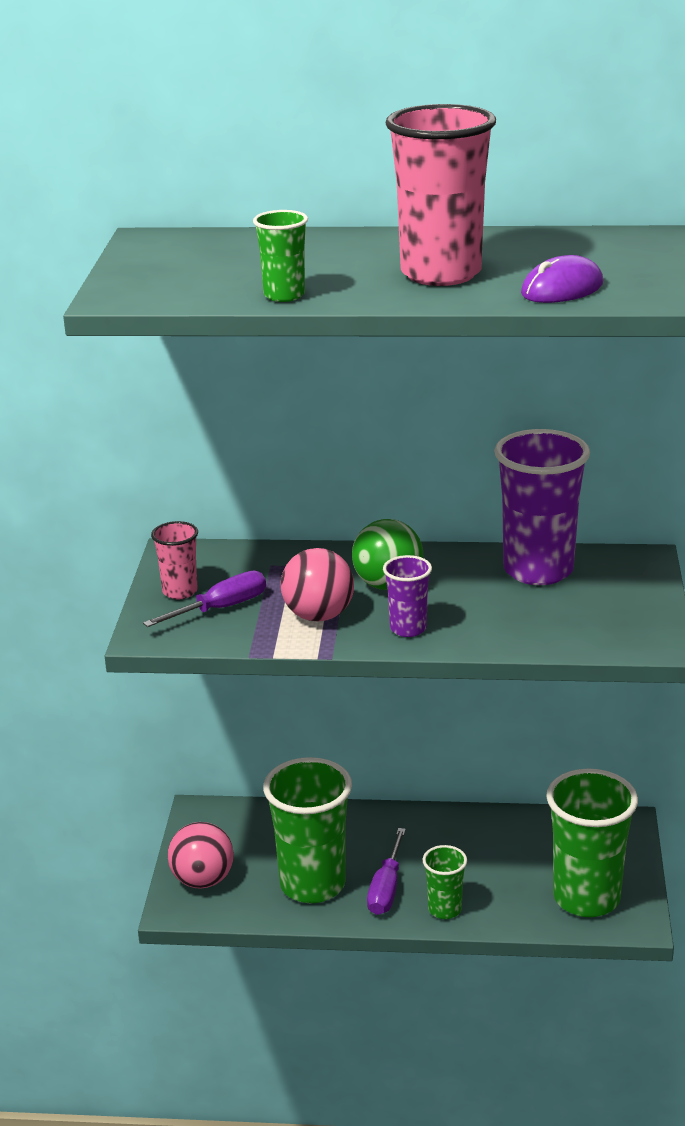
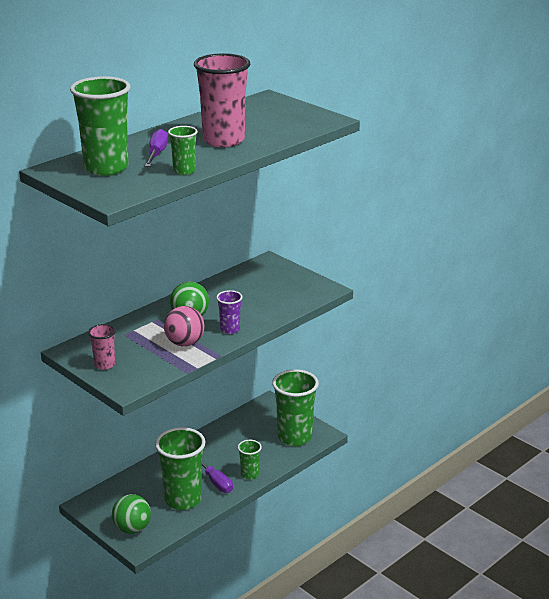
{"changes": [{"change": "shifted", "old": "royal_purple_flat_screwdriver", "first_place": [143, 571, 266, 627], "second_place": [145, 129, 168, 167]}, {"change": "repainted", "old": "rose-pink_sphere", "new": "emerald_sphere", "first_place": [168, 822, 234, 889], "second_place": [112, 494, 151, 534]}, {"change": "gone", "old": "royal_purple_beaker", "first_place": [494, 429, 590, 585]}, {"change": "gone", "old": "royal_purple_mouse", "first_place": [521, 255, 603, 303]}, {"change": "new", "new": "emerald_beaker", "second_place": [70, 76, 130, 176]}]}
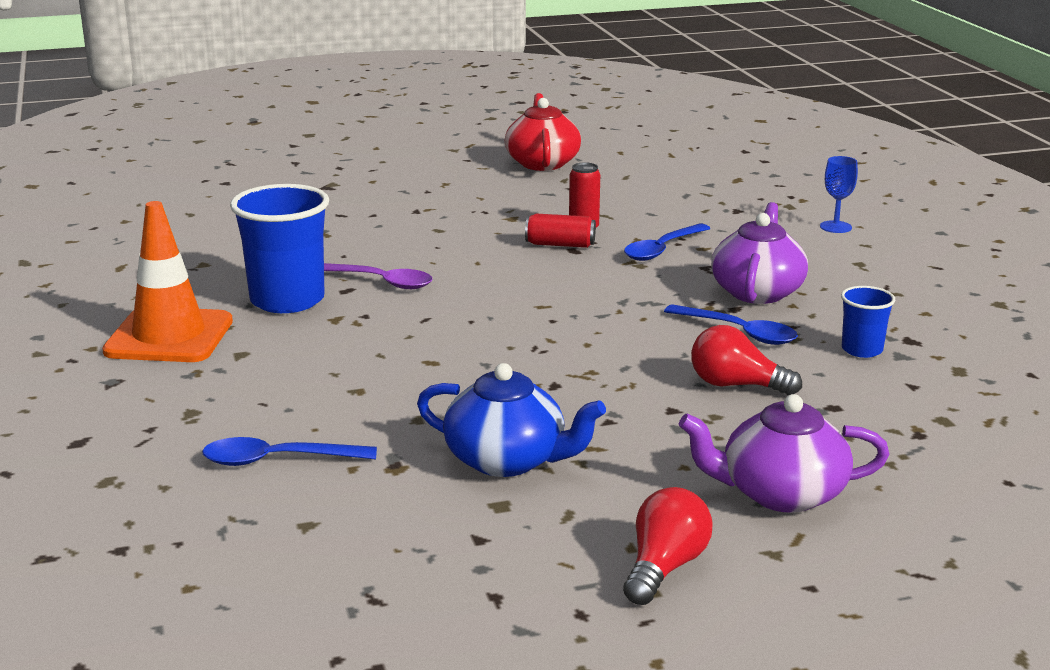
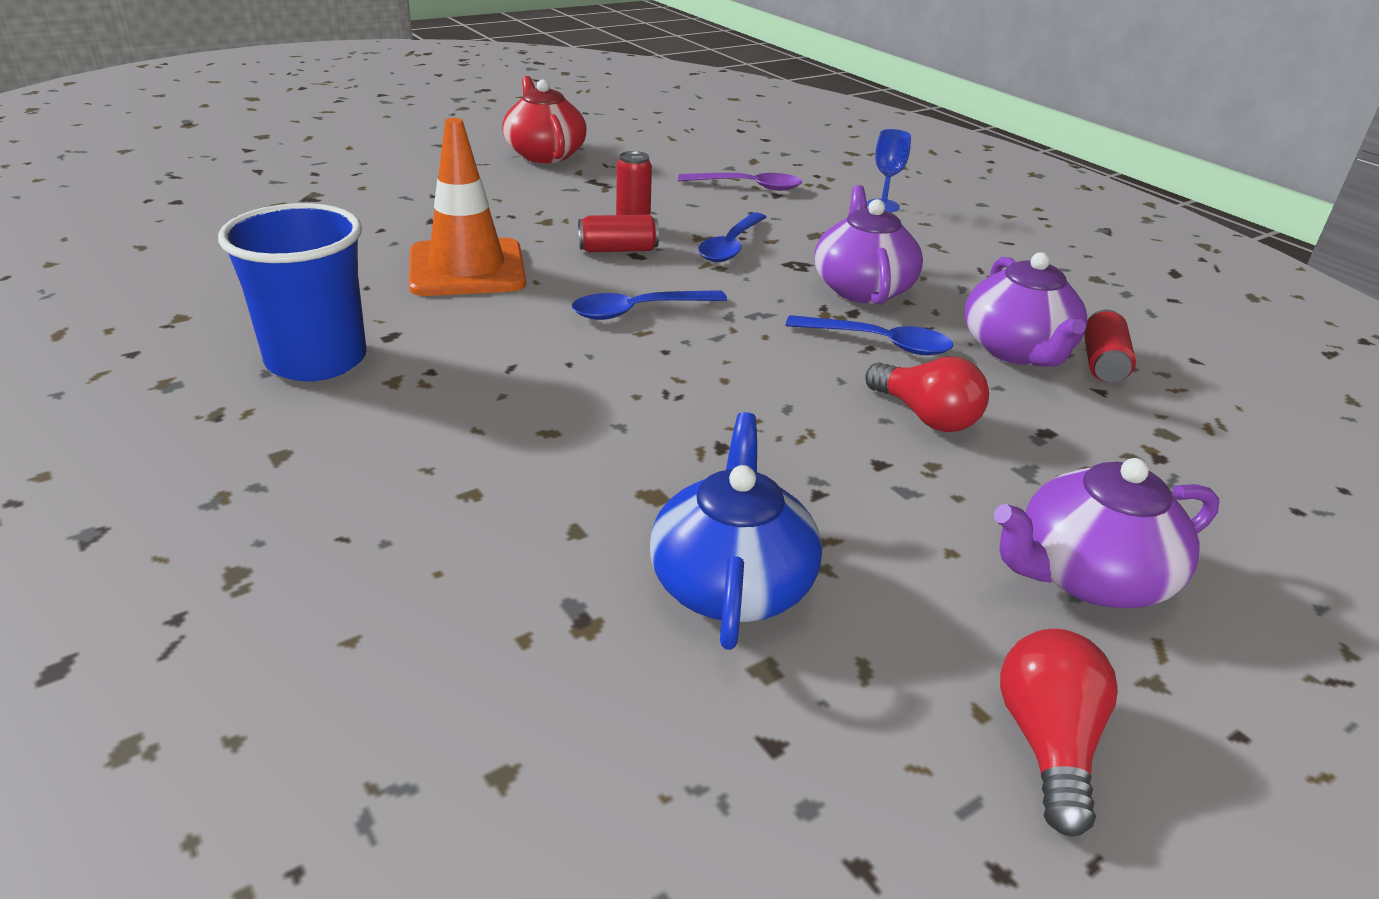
{"changes": [{"change": "shifted", "old": "orange_safety_cone", "first_place": [102, 201, 233, 362], "second_place": [409, 118, 526, 296]}, {"change": "shifted", "old": "cobalt_spoon", "first_place": [202, 437, 377, 466], "second_place": [572, 290, 727, 320]}, {"change": "shifted", "old": "royal_purple_spoon", "first_place": [324, 263, 433, 289], "second_place": [678, 173, 802, 191]}, {"change": "rotated", "old": "cobalt_tea_pot", "first_place": [417, 363, 606, 477], "second_place": [650, 412, 822, 650], "degrees": -90}, {"change": "rotated", "old": "red_lightbulb", "first_place": [691, 325, 802, 395], "second_place": [866, 357, 989, 432], "degrees": -135}, {"change": "swapped", "old": "cobalt_beaker", "new": "royal_purple_tea_pot", "first_place": [841, 286, 895, 358], "second_place": [965, 252, 1088, 367]}, {"change": "new", "new": "red_soda_can", "second_place": [1084, 309, 1136, 382]}]}
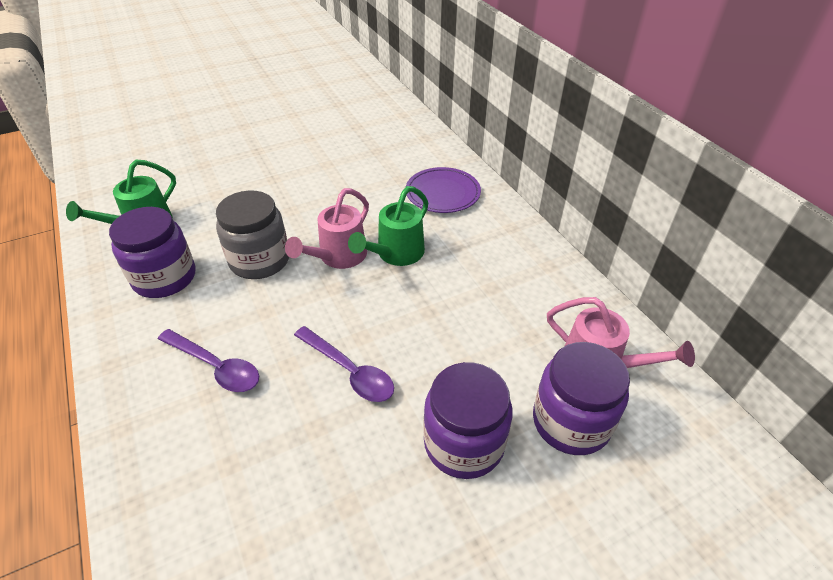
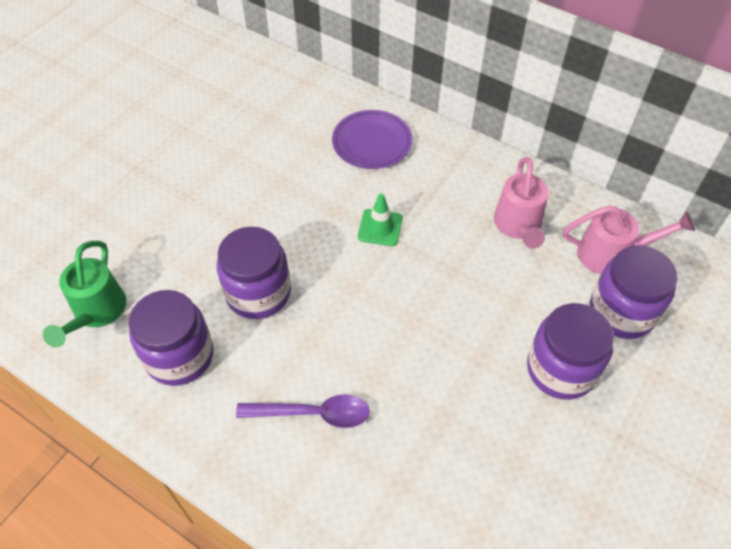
{"changes": [{"change": "repainted", "old": "grey_jar", "new": "royal_purple_jar", "first_place": [216, 190, 289, 279], "second_place": [217, 227, 291, 319]}, {"change": "shifted", "old": "rose-pink_watering_pot", "first_place": [285, 188, 369, 269], "second_place": [494, 157, 549, 249]}, {"change": "gone", "old": "royal_purple_spoon", "first_place": [294, 326, 394, 402]}, {"change": "swapped", "old": "emerald_watering_pot", "new": "emerald_safety_cone", "first_place": [348, 186, 429, 266], "second_place": [358, 193, 403, 246]}]}
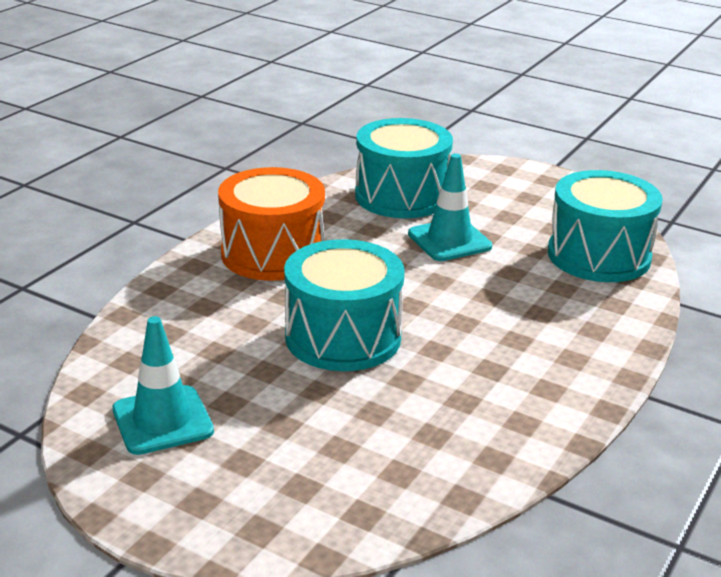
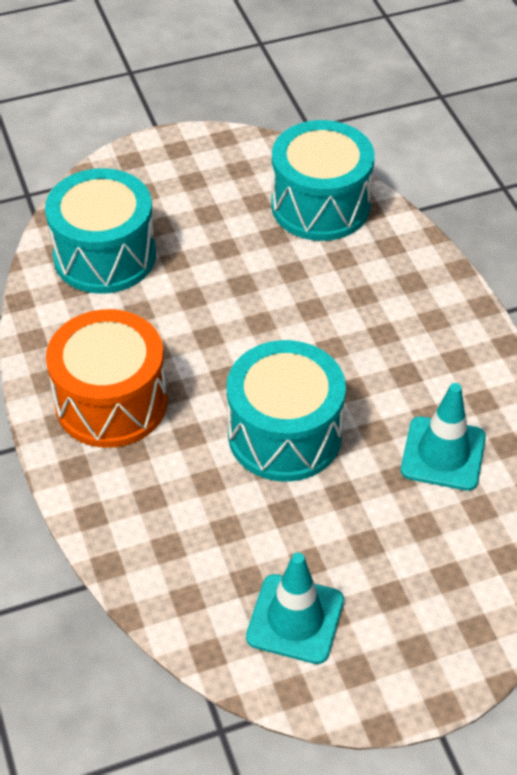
{"changes": [{"change": "shifted", "old": "turquoise_safety_cone", "first_place": [408, 154, 492, 261], "second_place": [401, 383, 486, 491]}]}
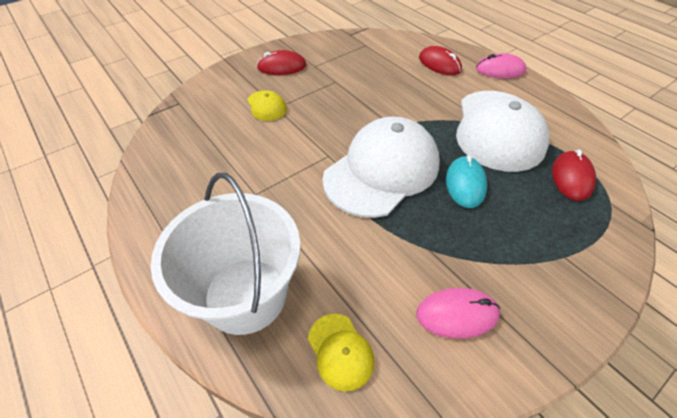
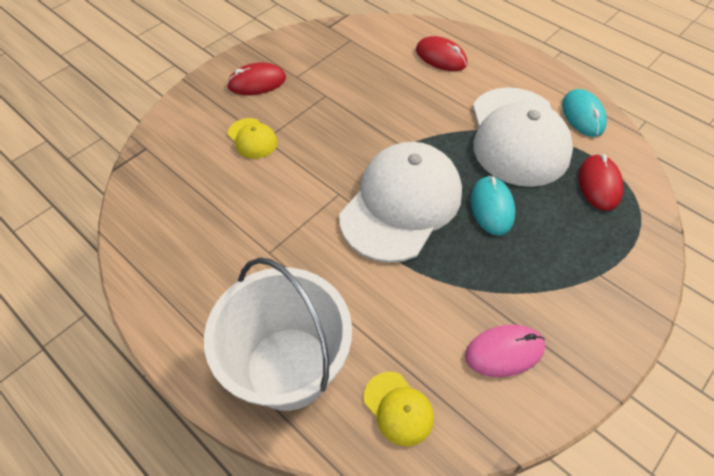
{"changes": [{"change": "gone", "old": "rose-pink_mouse", "first_place": [476, 53, 526, 79]}, {"change": "new", "new": "turquoise_mouse", "second_place": [562, 89, 607, 137]}]}
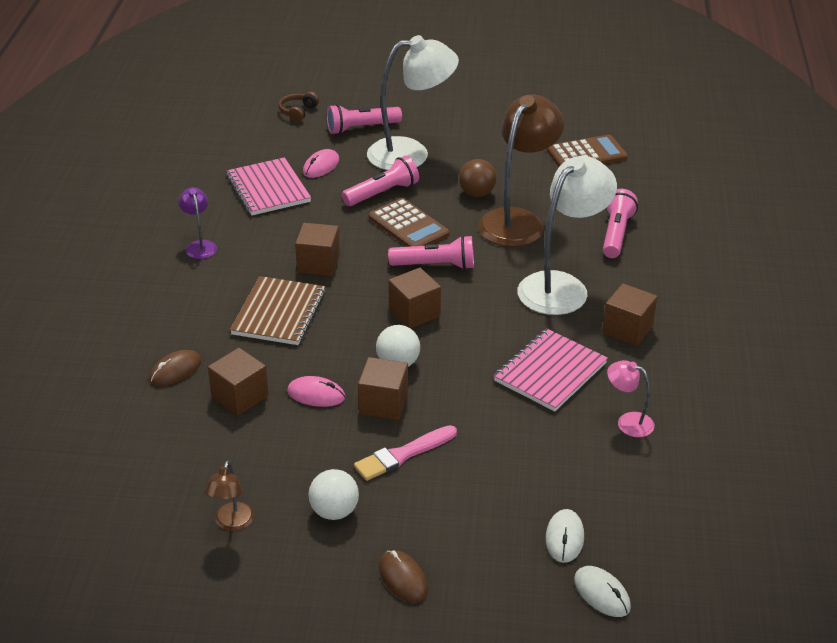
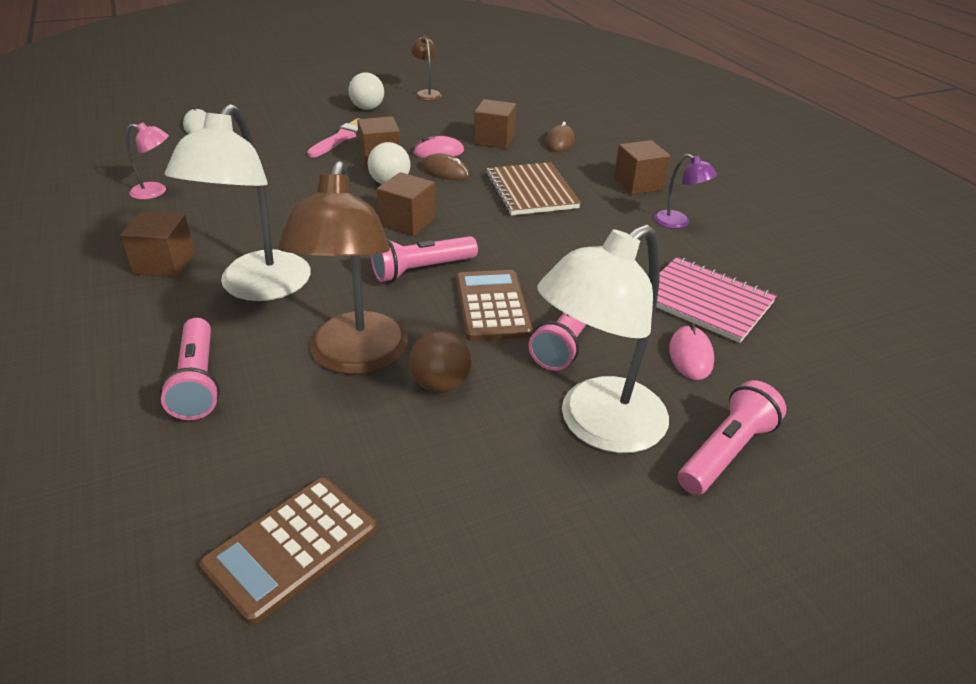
{"changes": [{"change": "gone", "old": "russet_headset", "first_place": [279, 92, 319, 122]}, {"change": "shifted", "old": "russet_block", "first_place": [295, 223, 340, 276], "second_place": [614, 140, 670, 195]}, {"change": "rotated", "old": "russet_calculator", "first_place": [369, 198, 450, 247], "second_place": [456, 270, 533, 341], "degrees": 60}, {"change": "shifted", "old": "russet_mouse", "first_place": [379, 550, 428, 603], "second_place": [421, 154, 469, 180]}, {"change": "gone", "old": "rose-pink_exercise_book", "first_place": [494, 329, 608, 411]}, {"change": "gone", "old": "pure_white_mouse", "first_place": [574, 566, 631, 617]}]}
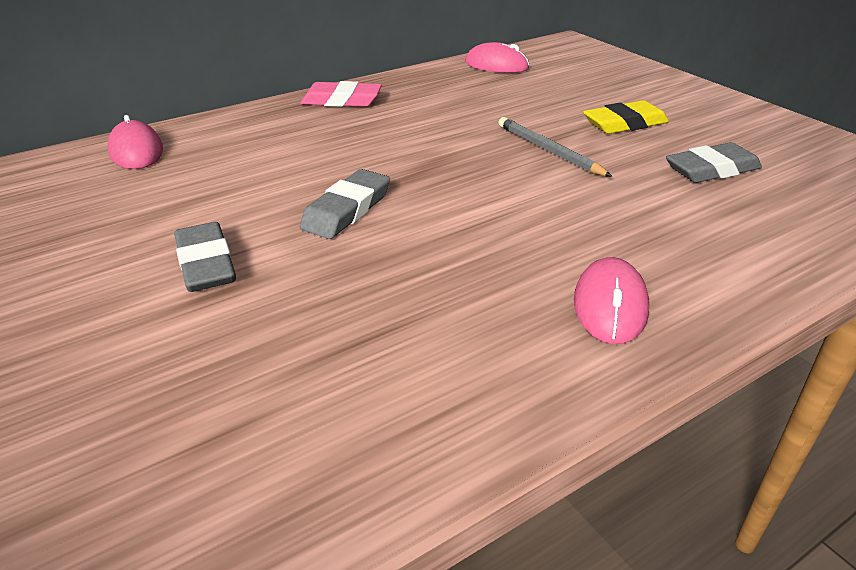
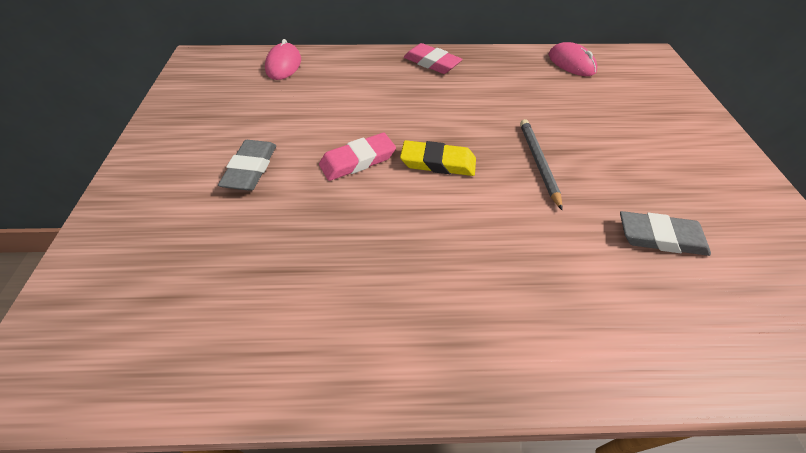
{"changes": [{"change": "repainted", "old": "grey_eraser", "new": "rose-pink_eraser", "first_place": [300, 169, 390, 239], "second_place": [319, 133, 396, 181]}, {"change": "gone", "old": "rose-pink_mouse", "first_place": [574, 257, 649, 344]}, {"change": "shifted", "old": "yellow_eraser", "first_place": [583, 100, 669, 134], "second_place": [400, 140, 476, 176]}]}
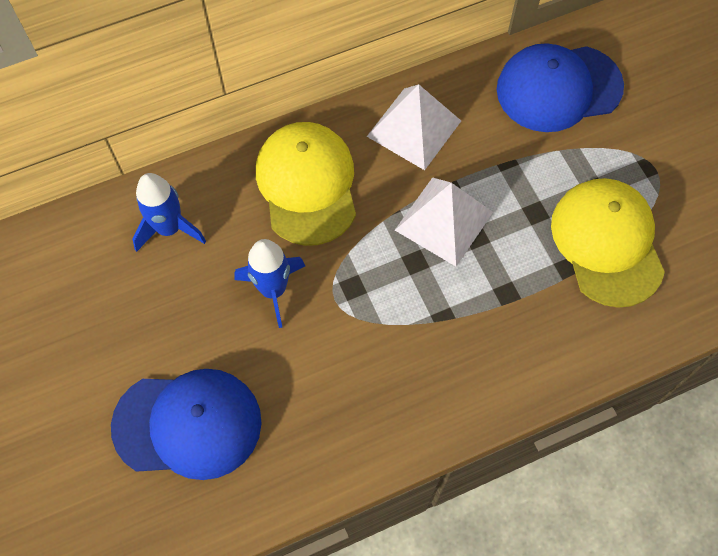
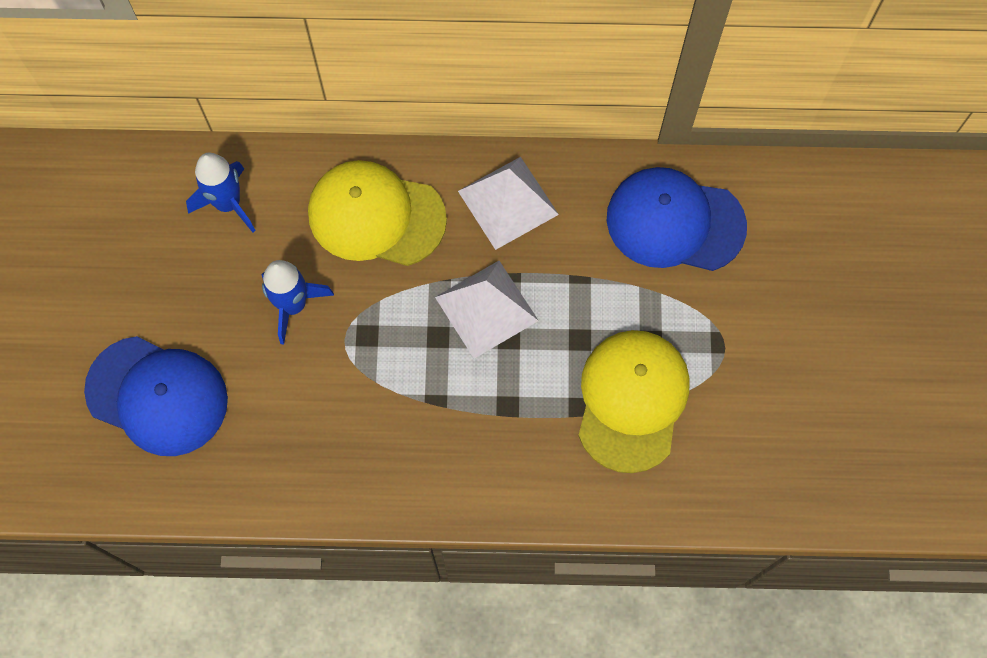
{"changes": [{"change": "rotated", "old": "yellow_peaked_cap", "first_place": [256, 122, 356, 246], "second_place": [308, 160, 447, 266], "degrees": -90}]}
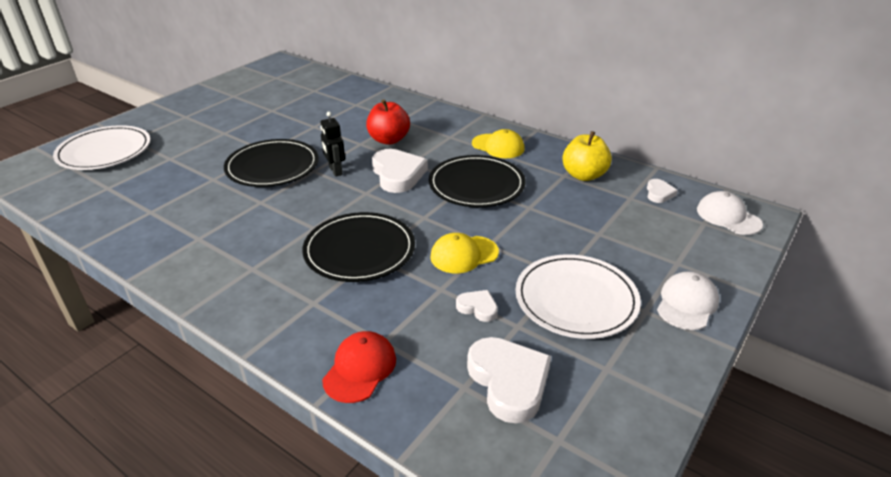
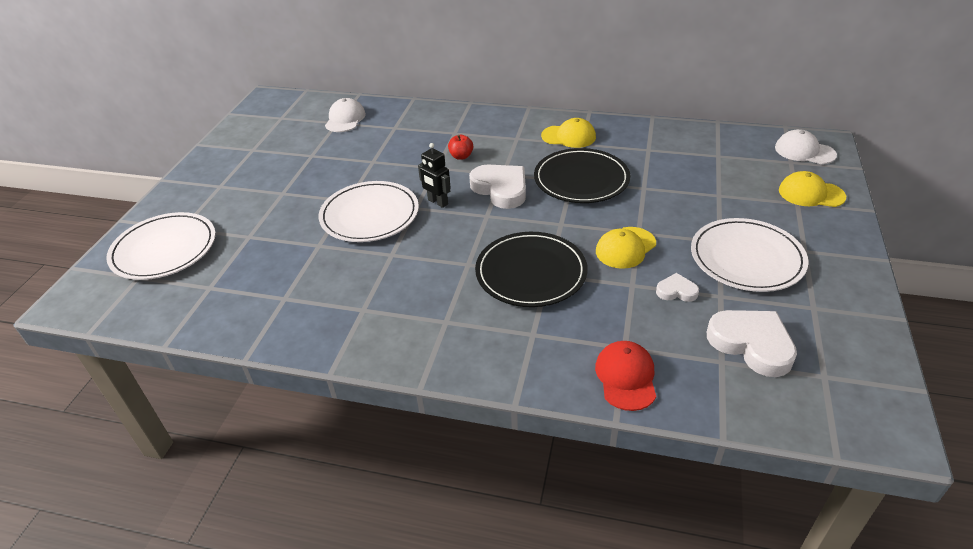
{"changes": [{"change": "repainted", "old": "black_plate", "new": "pure_white_plate", "first_place": [224, 139, 319, 187], "second_place": [319, 181, 419, 242]}, {"change": "scaled", "old": "red_apple", "first_place": [366, 100, 410, 145], "second_place": [448, 135, 473, 160], "factor": 0.56}, {"change": "gone", "old": "yellow_apple", "first_place": [562, 131, 612, 181]}, {"change": "gone", "old": "pure_white_heart", "first_place": [647, 179, 678, 203]}, {"change": "shifted", "old": "pure_white_peaked_cap", "first_place": [657, 271, 719, 330], "second_place": [325, 98, 366, 132]}, {"change": "new", "new": "yellow_peaked_cap", "second_place": [779, 171, 846, 207]}]}
